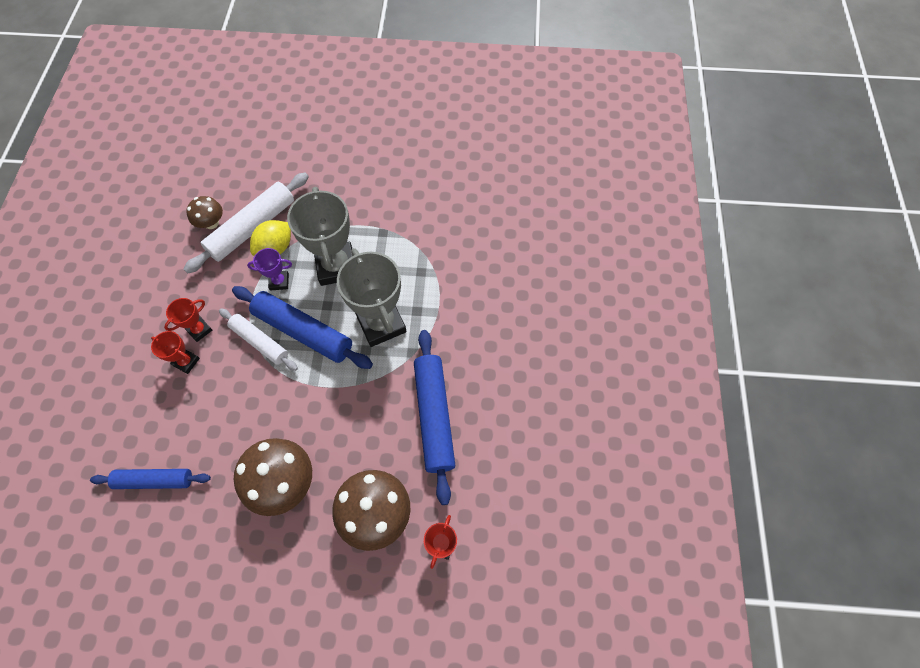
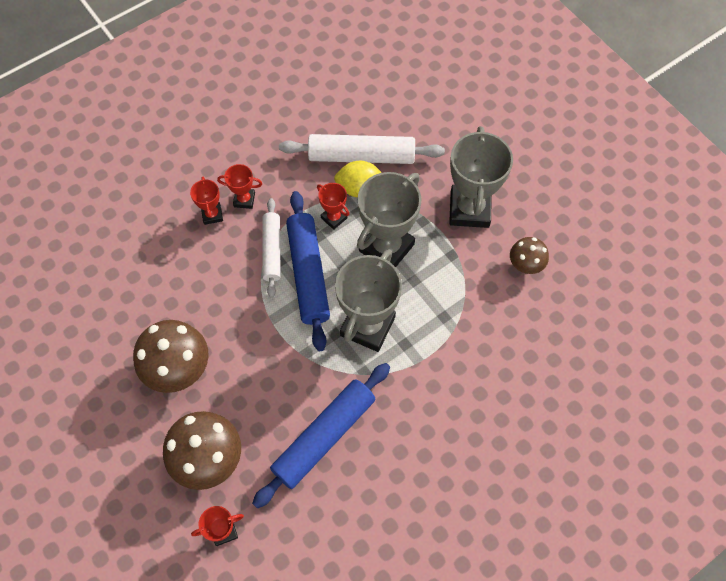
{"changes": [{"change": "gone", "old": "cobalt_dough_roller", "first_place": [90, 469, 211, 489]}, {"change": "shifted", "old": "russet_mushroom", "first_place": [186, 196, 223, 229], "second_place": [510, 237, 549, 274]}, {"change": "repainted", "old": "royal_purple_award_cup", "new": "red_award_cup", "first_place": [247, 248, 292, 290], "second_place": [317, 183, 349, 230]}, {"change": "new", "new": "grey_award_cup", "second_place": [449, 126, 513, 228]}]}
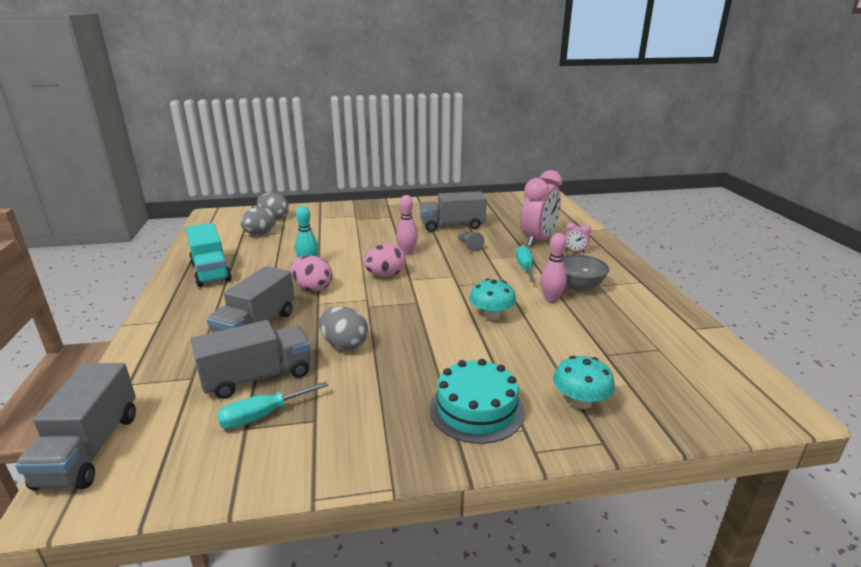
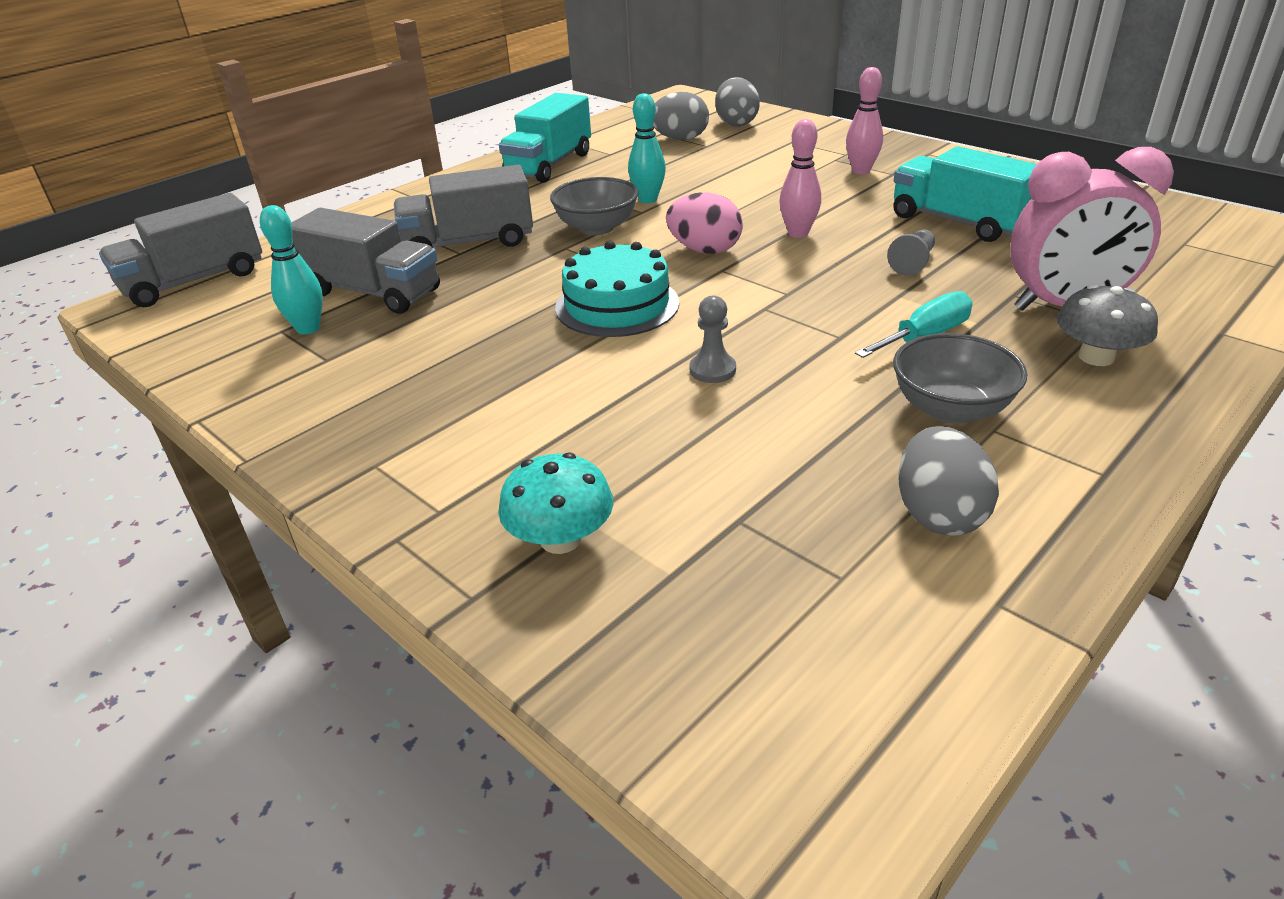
{"changes": [{"change": "swapped", "old": "turquoise_flat_screwdriver", "new": "turquoise_bowling_pin", "first_place": [217, 381, 328, 429], "second_place": [260, 205, 323, 334]}, {"change": "swapped", "old": "rose-pink_toy_egg", "new": "grey_serving_bowl", "first_place": [290, 255, 333, 291], "second_place": [550, 177, 638, 235]}, {"change": "shifted", "old": "grey_toy_egg", "first_place": [319, 306, 368, 351], "second_place": [898, 426, 999, 536]}, {"change": "repainted", "old": "grey_truck", "new": "turquoise_truck", "first_place": [420, 191, 487, 232], "second_place": [893, 146, 1037, 242]}, {"change": "shifted", "old": "turquoise_gateau", "first_place": [429, 359, 525, 444], "second_place": [555, 241, 679, 337]}, {"change": "swapped", "old": "turquoise_mushroom", "new": "grey_chess_pawn", "first_place": [469, 279, 516, 320], "second_place": [690, 295, 736, 383]}, {"change": "shifted", "old": "rose-pink_bowling_pin", "first_place": [541, 233, 567, 302], "second_place": [846, 67, 883, 174]}, {"change": "swapped", "old": "rose-pink_bedside_clock", "new": "grey_mushroom", "first_place": [565, 222, 591, 253], "second_place": [1057, 284, 1158, 366]}]}
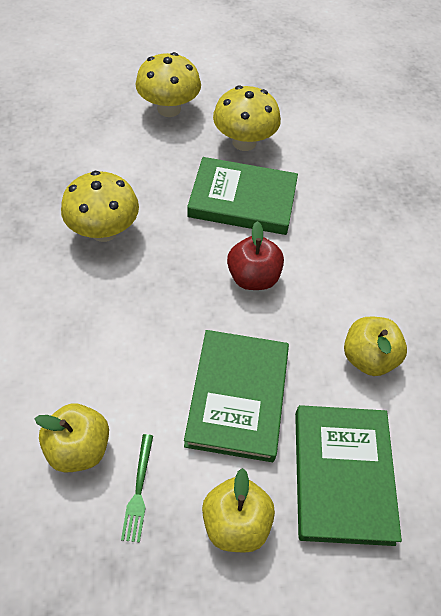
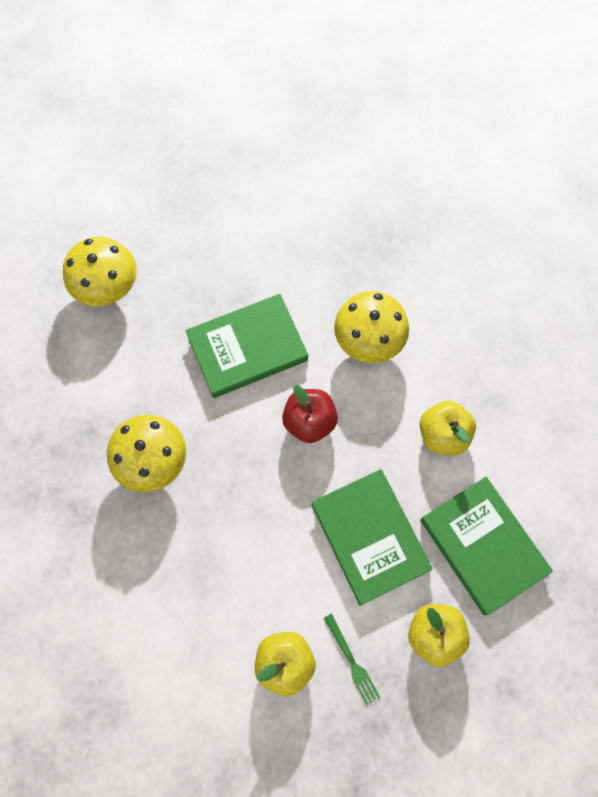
{"changes": [{"change": "shifted", "old": "yellow_mushroom", "first_place": [213, 85, 281, 151], "second_place": [334, 291, 409, 363]}]}
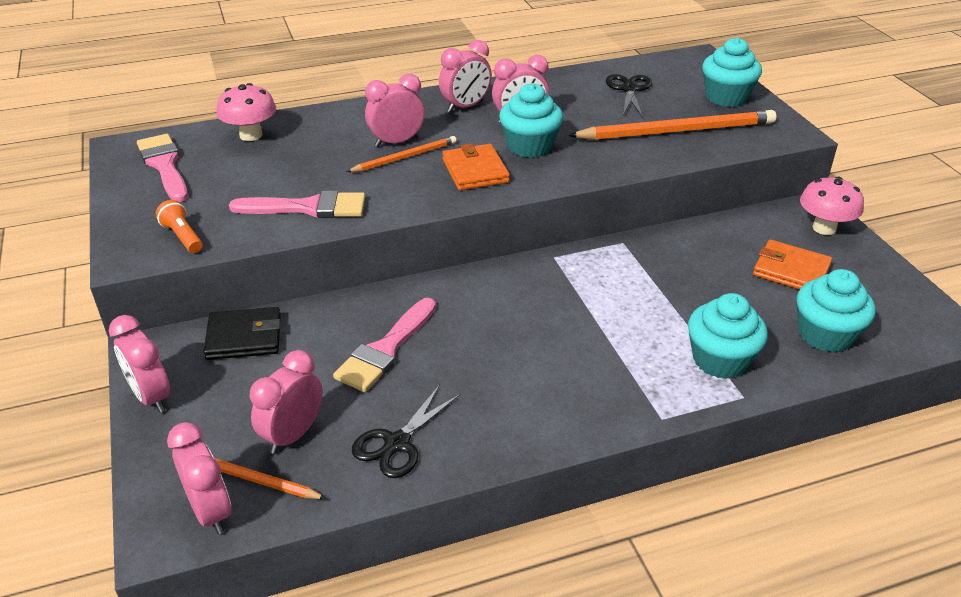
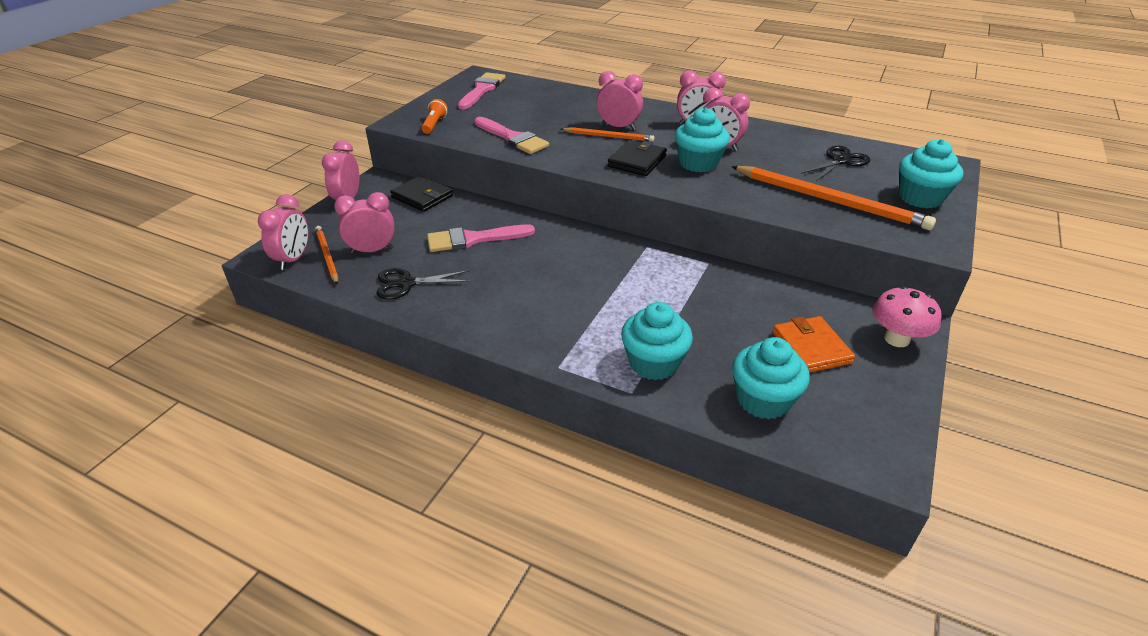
{"changes": [{"change": "gone", "old": "rose-pink_mushroom", "first_place": [216, 83, 276, 141]}, {"change": "repainted", "old": "orange_billfold", "new": "black_billfold", "first_place": [442, 143, 510, 190], "second_place": [608, 140, 667, 176]}]}
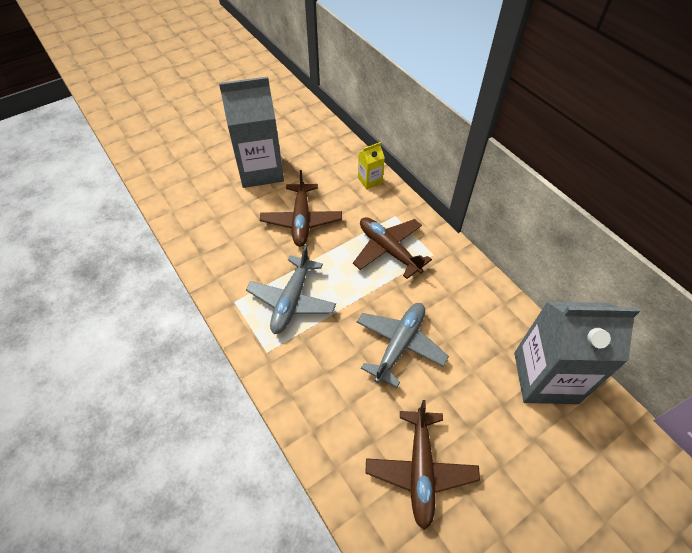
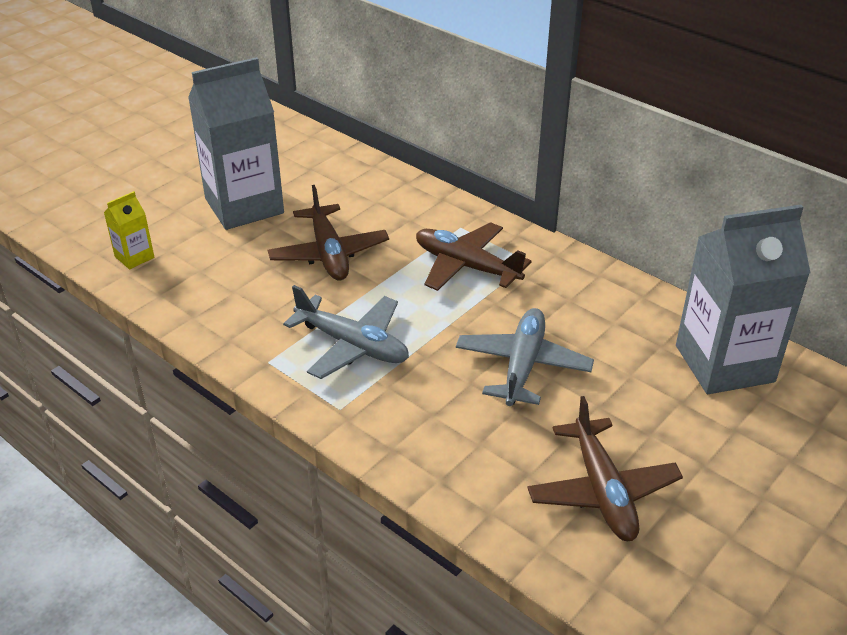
{"changes": [{"change": "rotated", "old": "grey_toy_plane", "first_place": [246, 245, 336, 334], "second_place": [283, 285, 409, 379], "degrees": -60}, {"change": "shifted", "old": "yellow_juice_carton", "first_place": [358, 142, 385, 189], "second_place": [104, 191, 154, 269]}]}
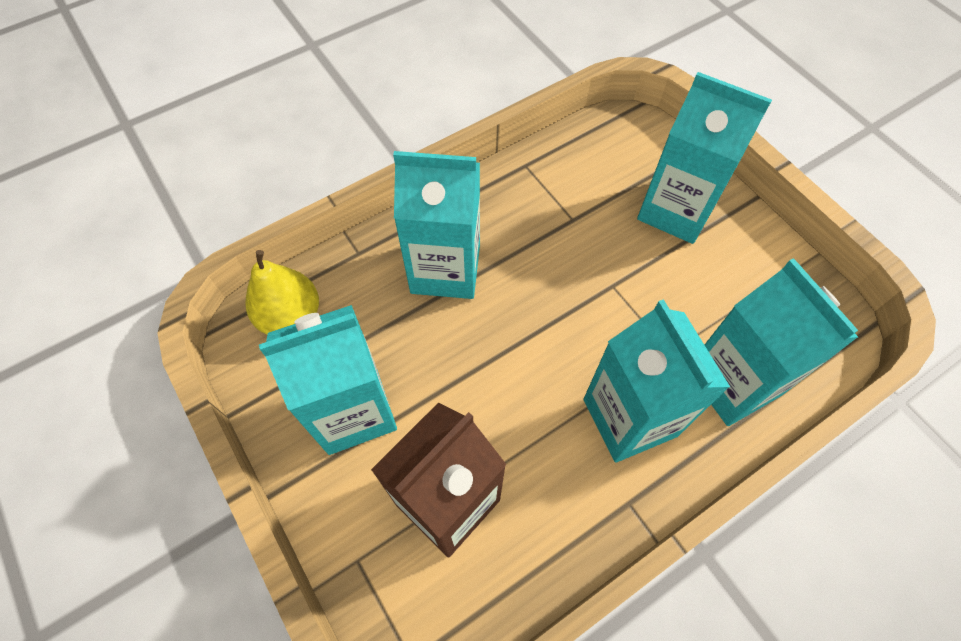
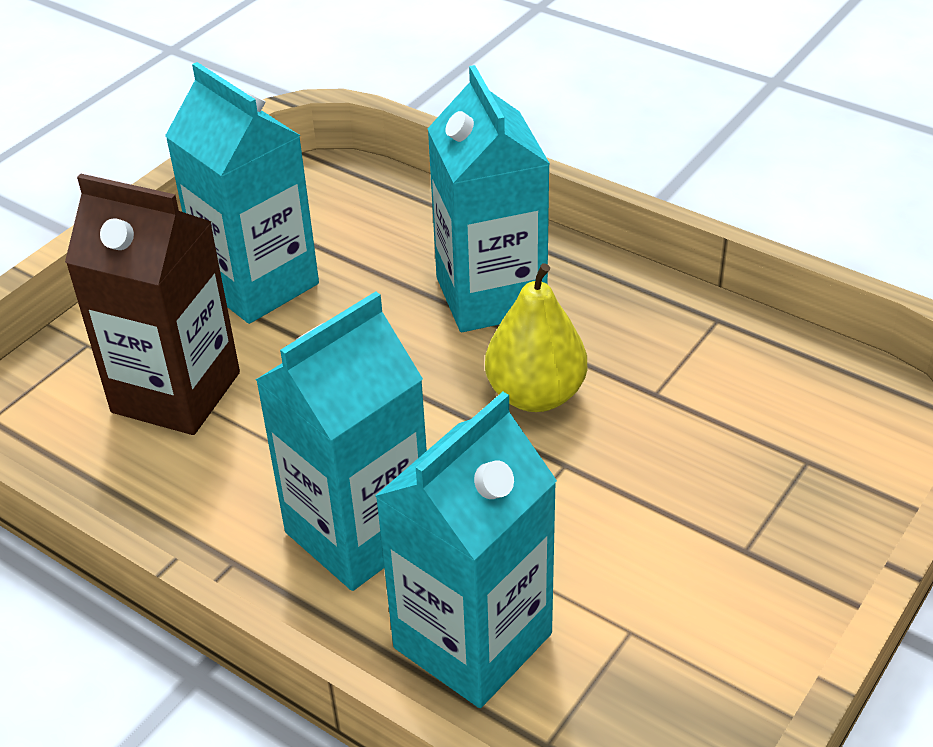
{"changes": [{"change": "shifted", "old": "yellow_pear", "first_place": [245, 250, 319, 335], "second_place": [485, 263, 587, 412]}, {"change": "gone", "old": "turquoise_juice_carton", "first_place": [637, 72, 772, 244]}]}
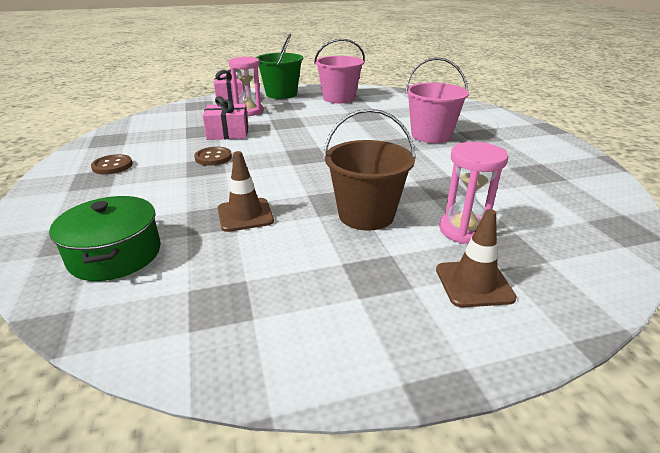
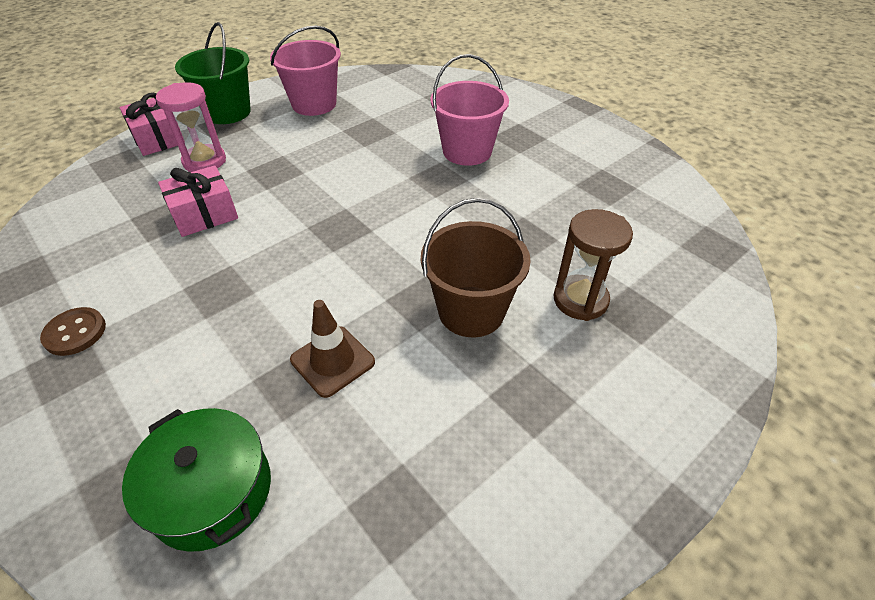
{"changes": [{"change": "gone", "old": "russet_button", "first_place": [194, 147, 232, 166]}, {"change": "gone", "old": "russet_safety_cone", "first_place": [436, 209, 517, 307]}, {"change": "repainted", "old": "rose-pink_sand_timer", "new": "russet_sand_timer", "first_place": [439, 142, 508, 244], "second_place": [554, 209, 633, 321]}]}
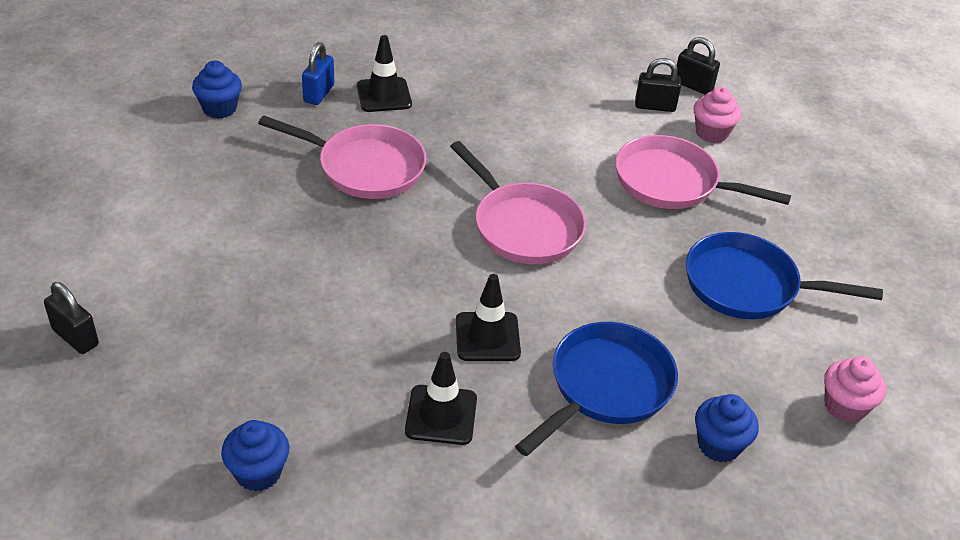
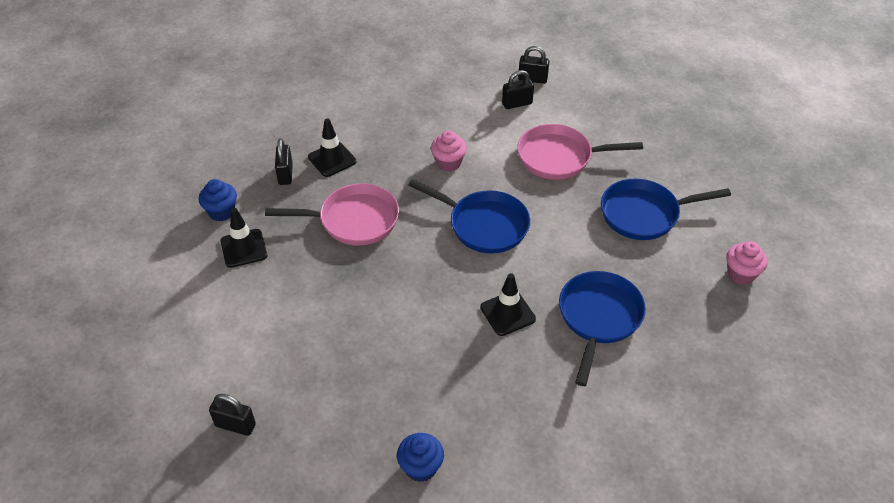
{"changes": [{"change": "repainted", "old": "cobalt_padlock", "new": "black_padlock", "first_place": [302, 42, 334, 105], "second_place": [275, 139, 293, 185]}, {"change": "shifted", "old": "black_safety_cone", "first_place": [405, 352, 477, 445], "second_place": [220, 208, 267, 268]}, {"change": "repainted", "old": "rose-pink_frying_pan", "new": "cobalt_frying_pan", "first_place": [450, 141, 586, 264], "second_place": [408, 179, 530, 253]}, {"change": "shifted", "old": "rose-pink_cupcake", "first_place": [694, 87, 741, 143], "second_place": [431, 130, 467, 172]}, {"change": "gone", "old": "cobalt_cupcake", "first_place": [695, 394, 759, 463]}]}
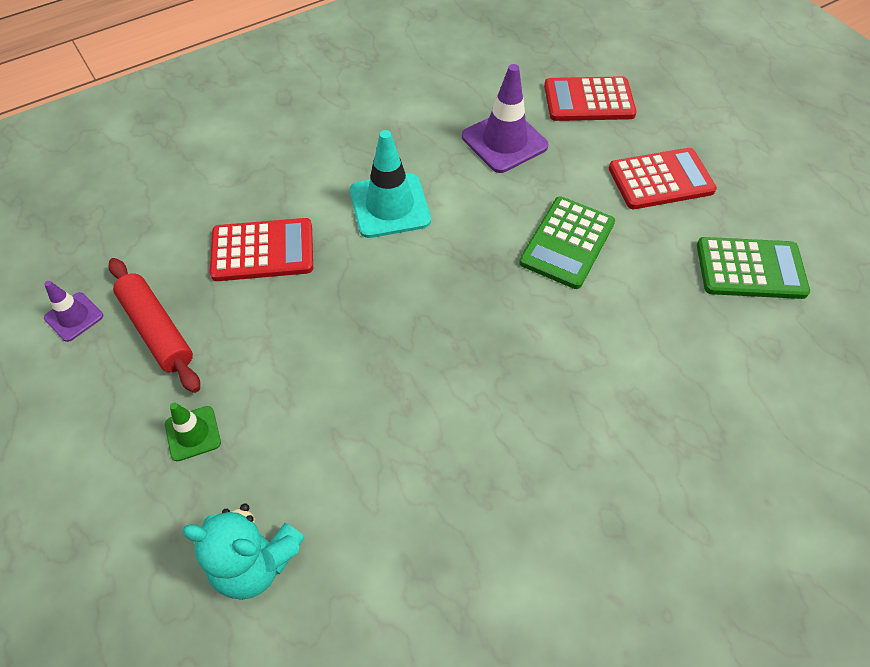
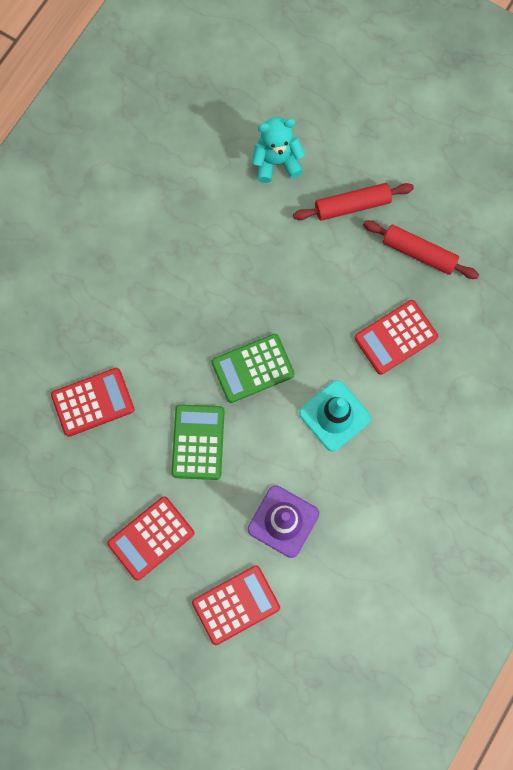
{"changes": [{"change": "gone", "old": "royal_purple_safety_cone", "first_place": [44, 281, 103, 342]}, {"change": "swapped", "old": "emerald_safety_cone", "new": "red_dough_roller", "first_place": [165, 403, 221, 461], "second_place": [293, 183, 414, 221]}, {"change": "shifted", "old": "emerald_calculator", "first_place": [697, 237, 810, 299], "second_place": [211, 334, 295, 403]}, {"change": "new", "new": "red_calculator", "second_place": [51, 368, 134, 437]}]}
